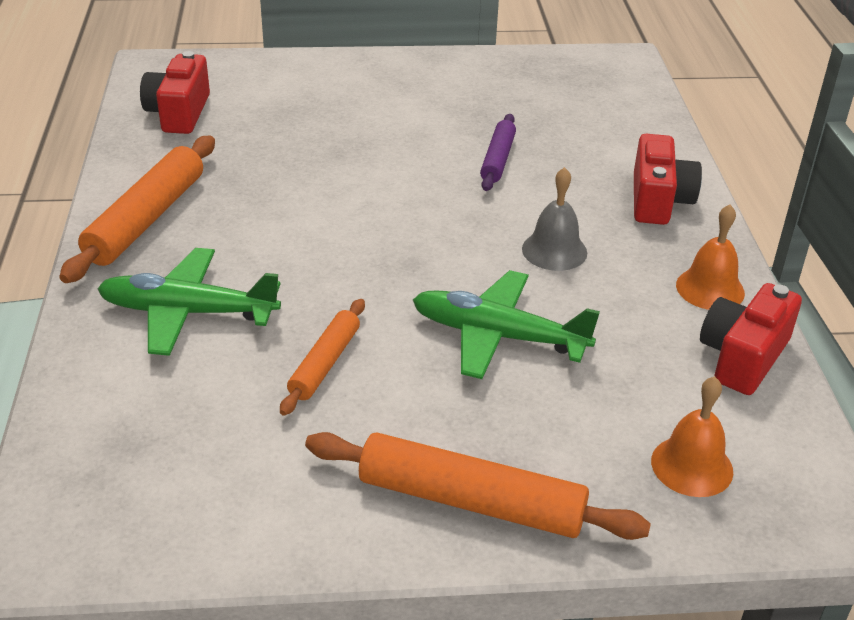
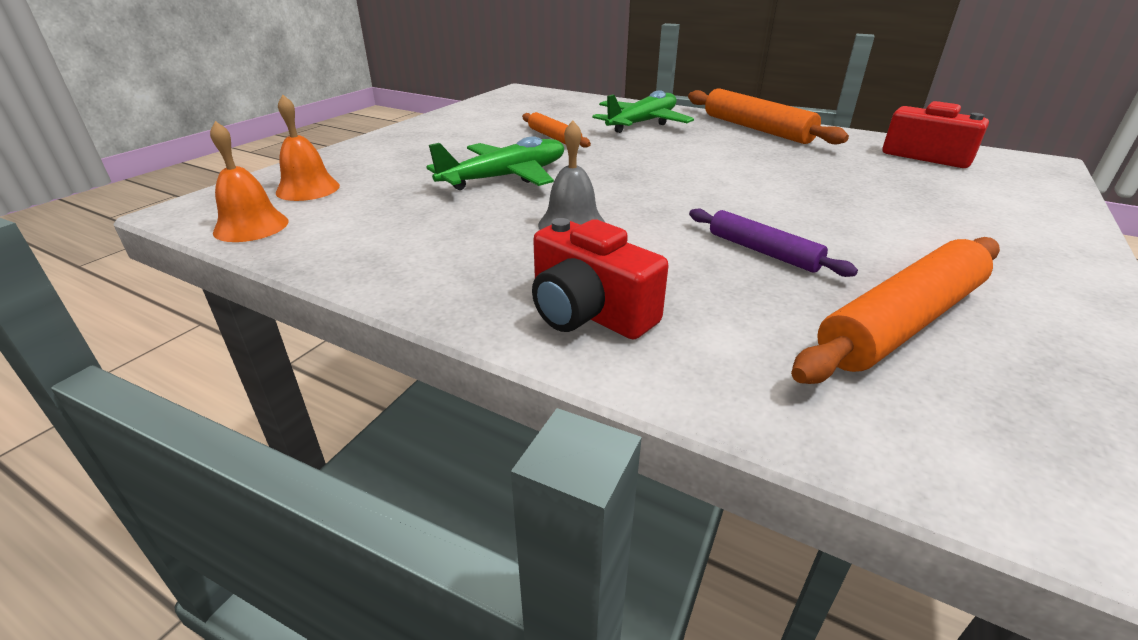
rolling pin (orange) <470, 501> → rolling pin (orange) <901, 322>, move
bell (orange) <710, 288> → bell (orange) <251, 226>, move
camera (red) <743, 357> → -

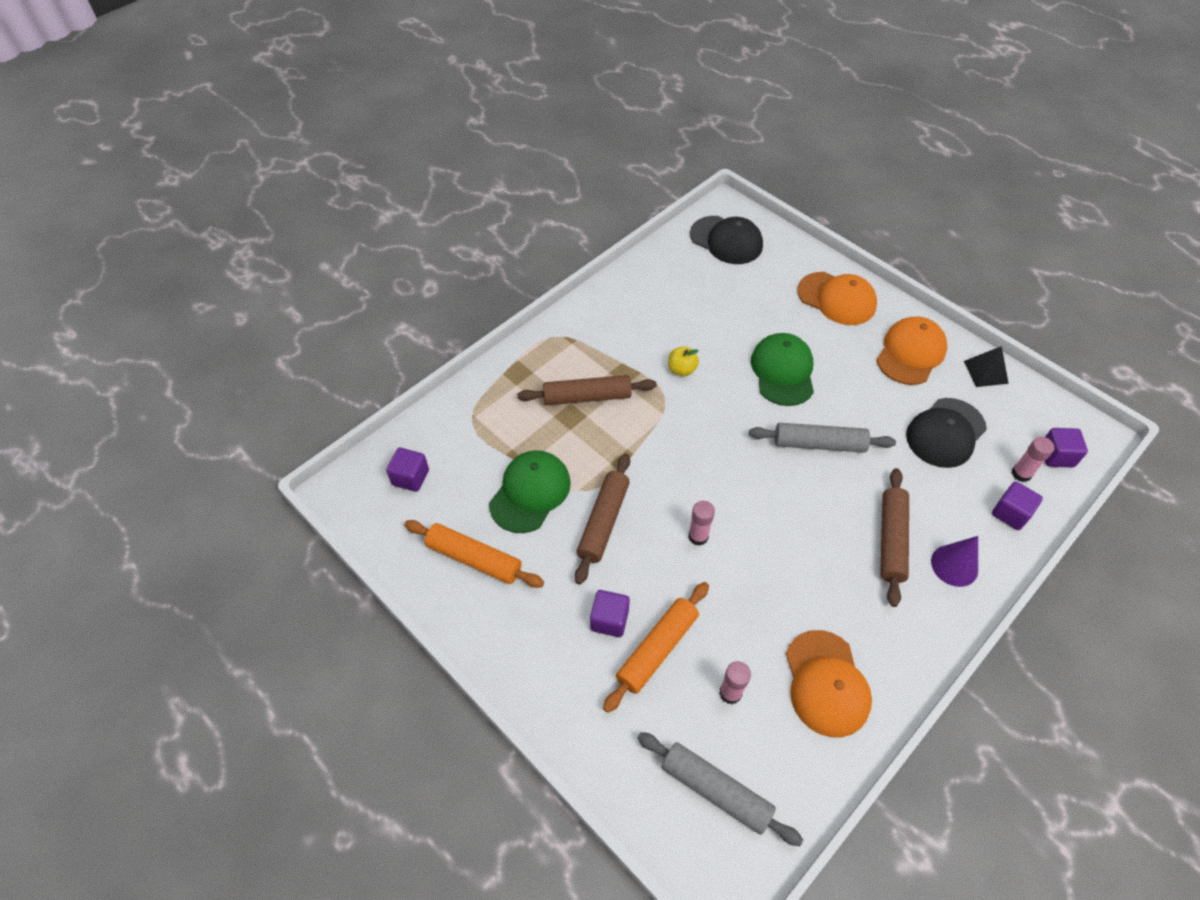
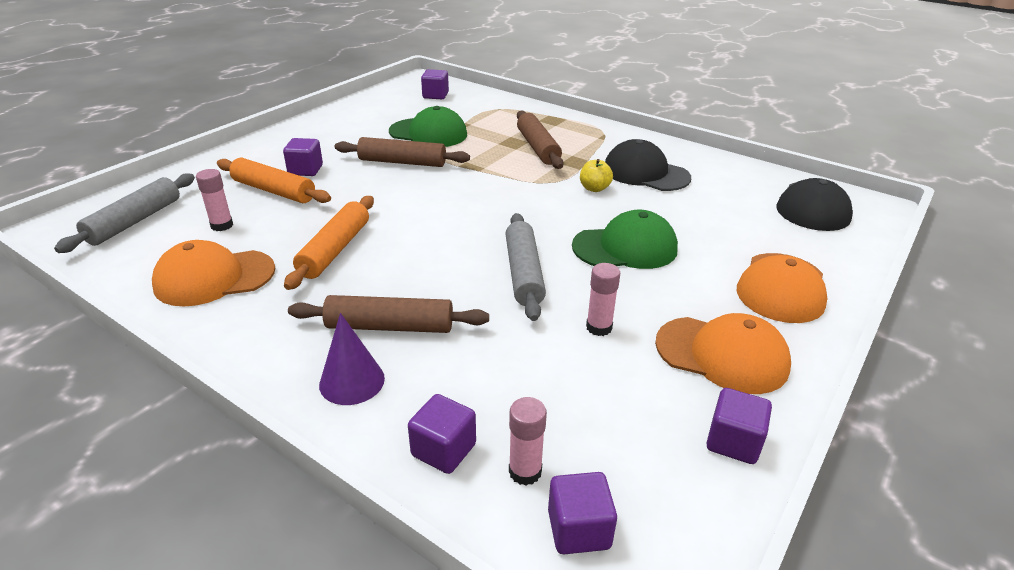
rolling pin (orange) <474, 559> → rolling pin (orange) <335, 250>, move
glue stick (pink) <698, 536> → glue stick (pink) <599, 327>, move
cap (black) <945, 433> → cap (black) <645, 173>, move
pyramid (black) <985, 372> → cube (purple) <733, 442>

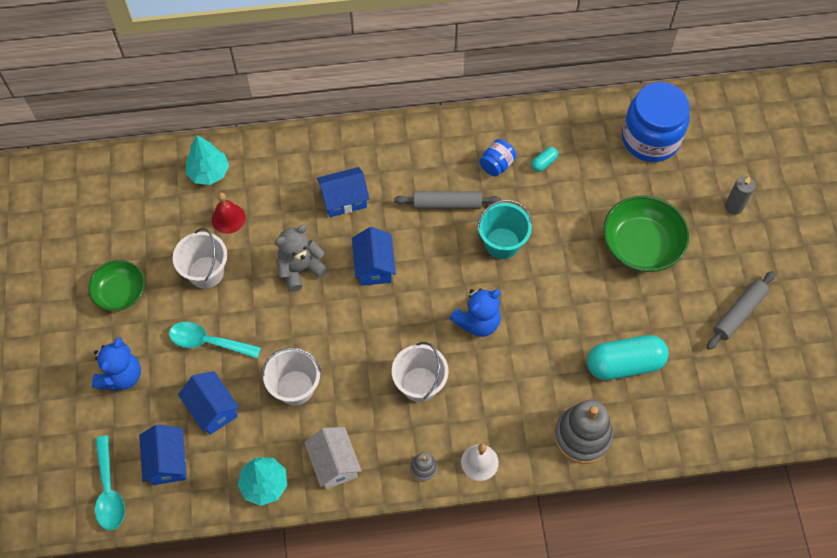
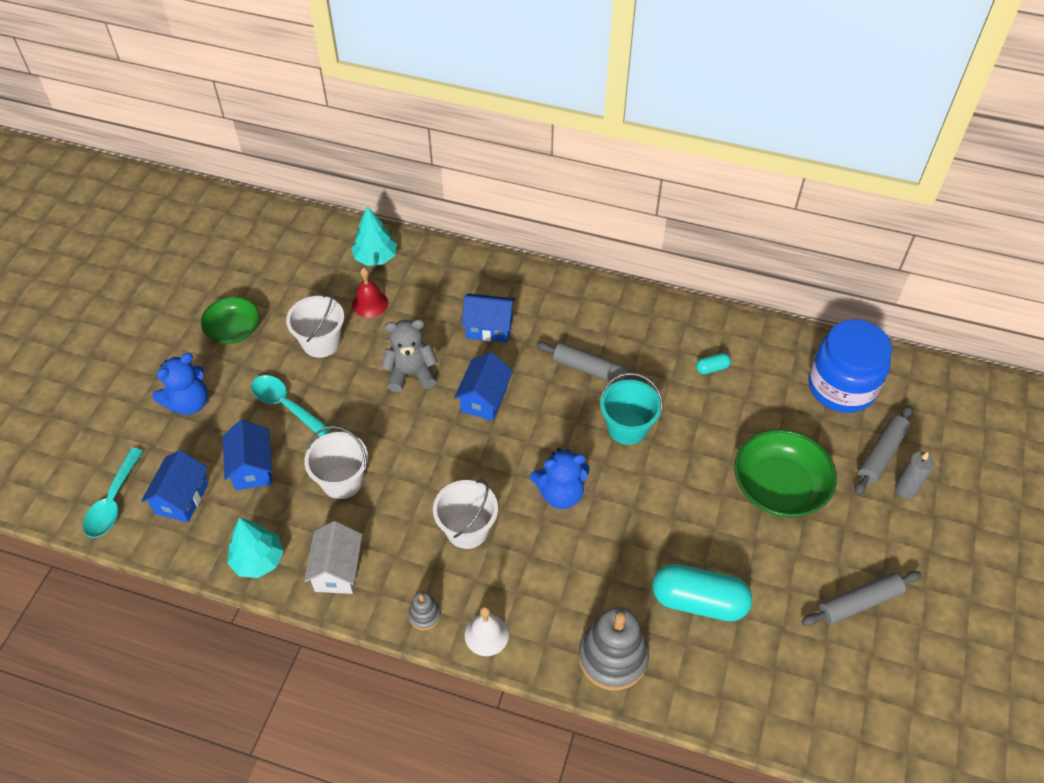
jar (blue) <496, 165> → -
- → rolling pin (grey) <881, 454>

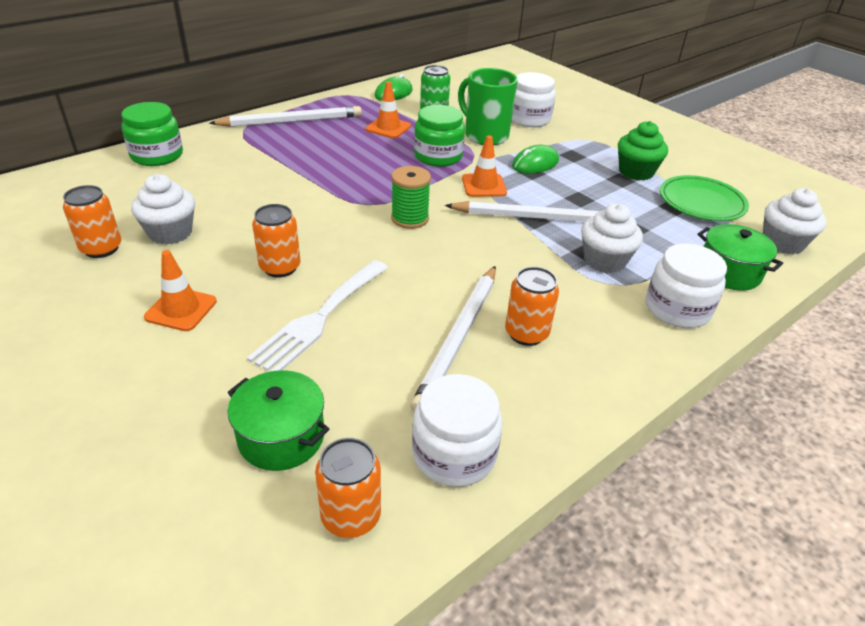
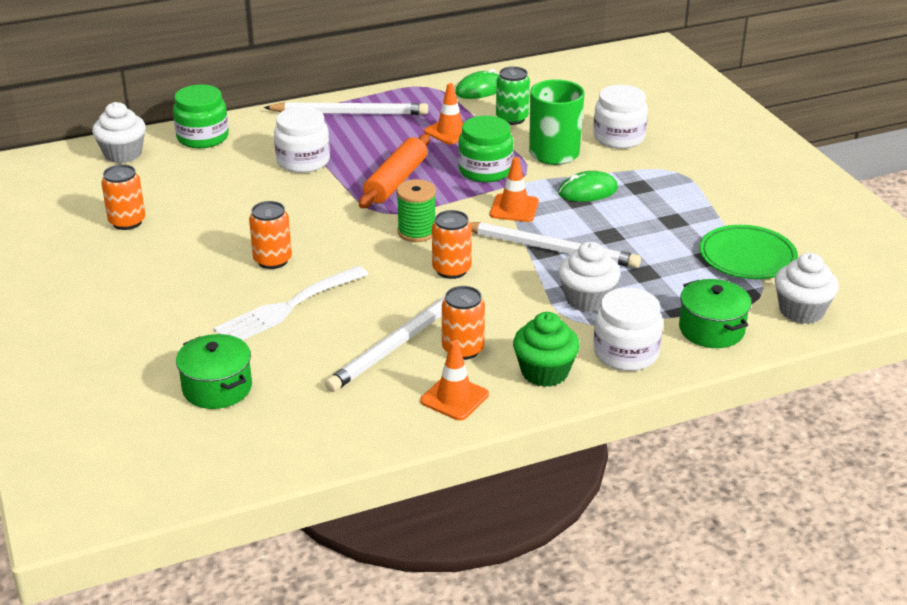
cupcake (white) <170, 232> → cupcake (white) <123, 154>, move
traffic cone (orange) <181, 309> → traffic cone (orange) <454, 398>, move
can (orange) <351, 516> → can (orange) <451, 270>, move
jar (white) <454, 454> → jar (white) <303, 161>, move
cupcake (green) <636, 172> → cupcake (green) <544, 372>, move
- → rolling pin (orange) <396, 181>

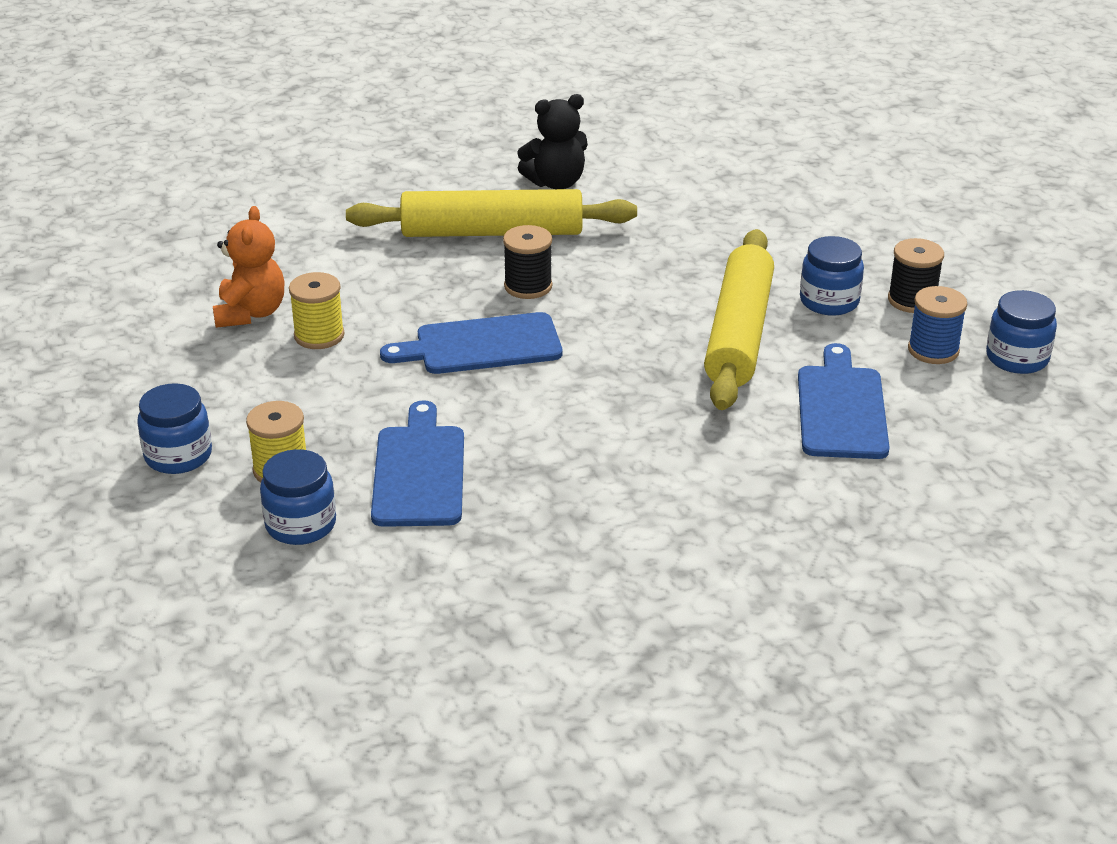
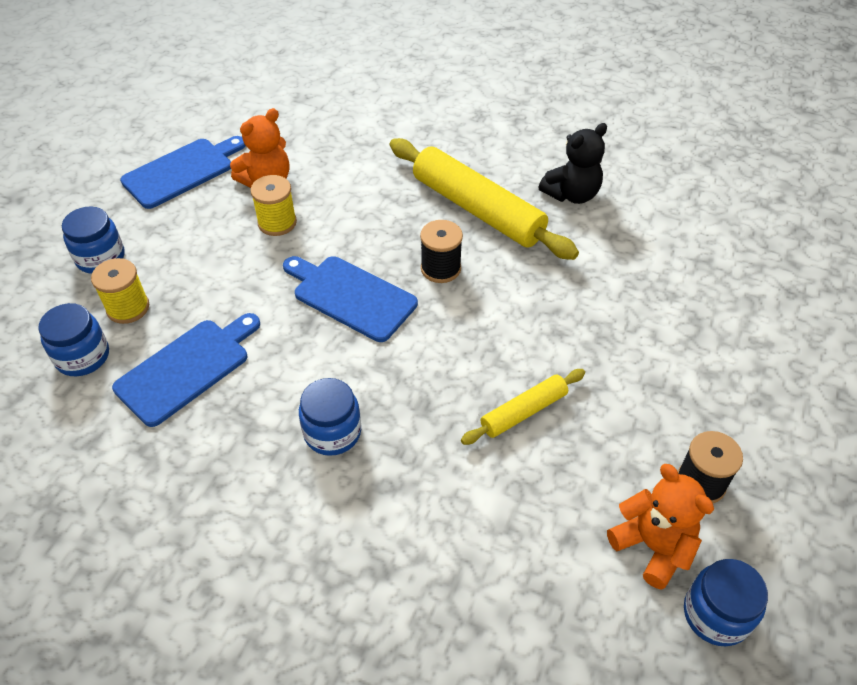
teddy bear (black) <556, 183> → teddy bear (black) <572, 194>, 60 degrees counterclockwise
rolling pin (yellow) <738, 334> → rolling pin (yellow) <523, 412>, x0.52
cutting board (blue) <841, 408> → cutting board (blue) <182, 171>, move
jar (blue) <829, 301> → jar (blue) <332, 432>, move
spool (blue) <933, 350> → teddy bear (orange) <652, 546>

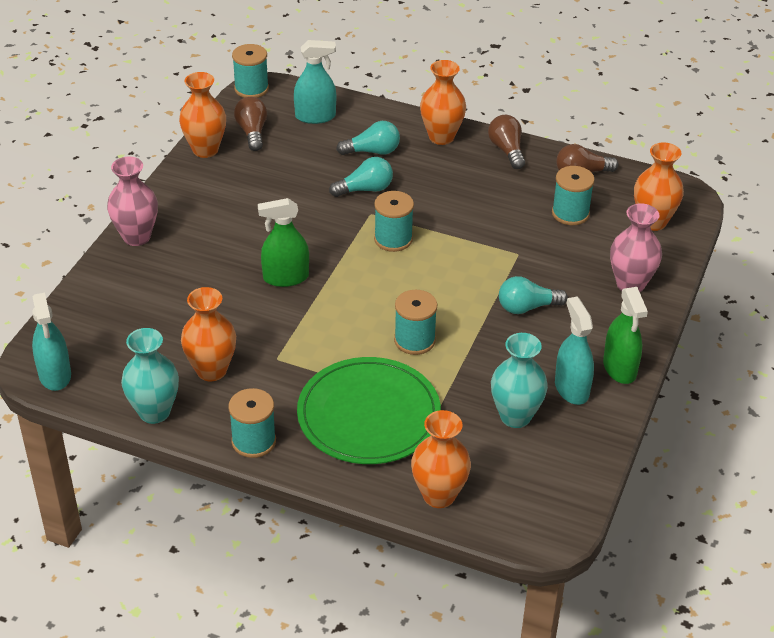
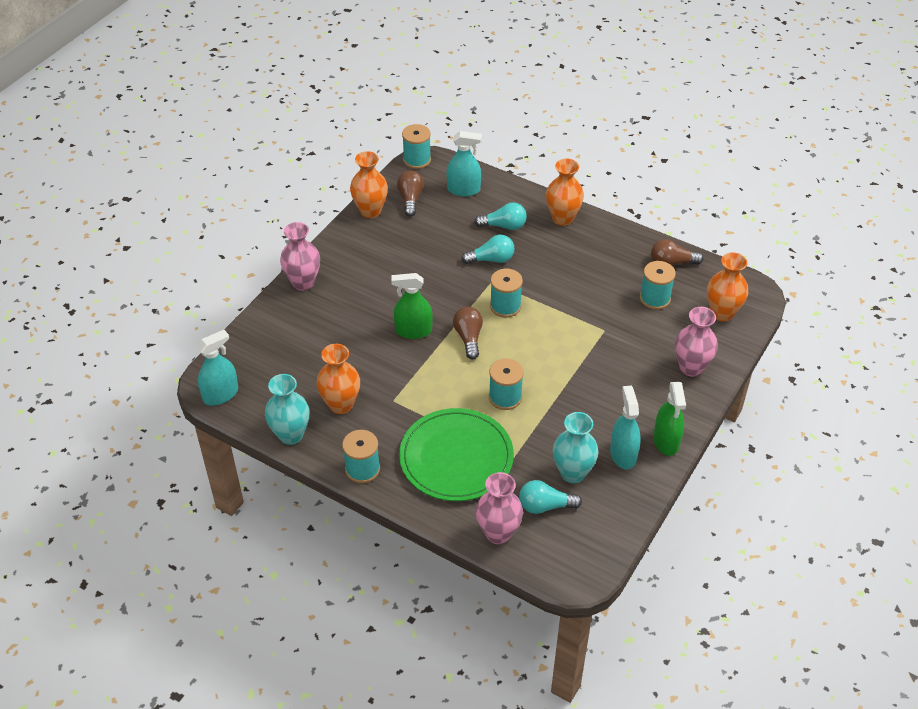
spray bottle (turquoise) <55, 375> → spray bottle (turquoise) <220, 394>, 120 degrees counterclockwise
vase (orange) <439, 495> → vase (pink) <498, 533>
light bulb (brown) <507, 150> → light bulb (brown) <468, 338>, move
light bulb (turquoise) <527, 307> → light bulb (turquoise) <545, 506>, move

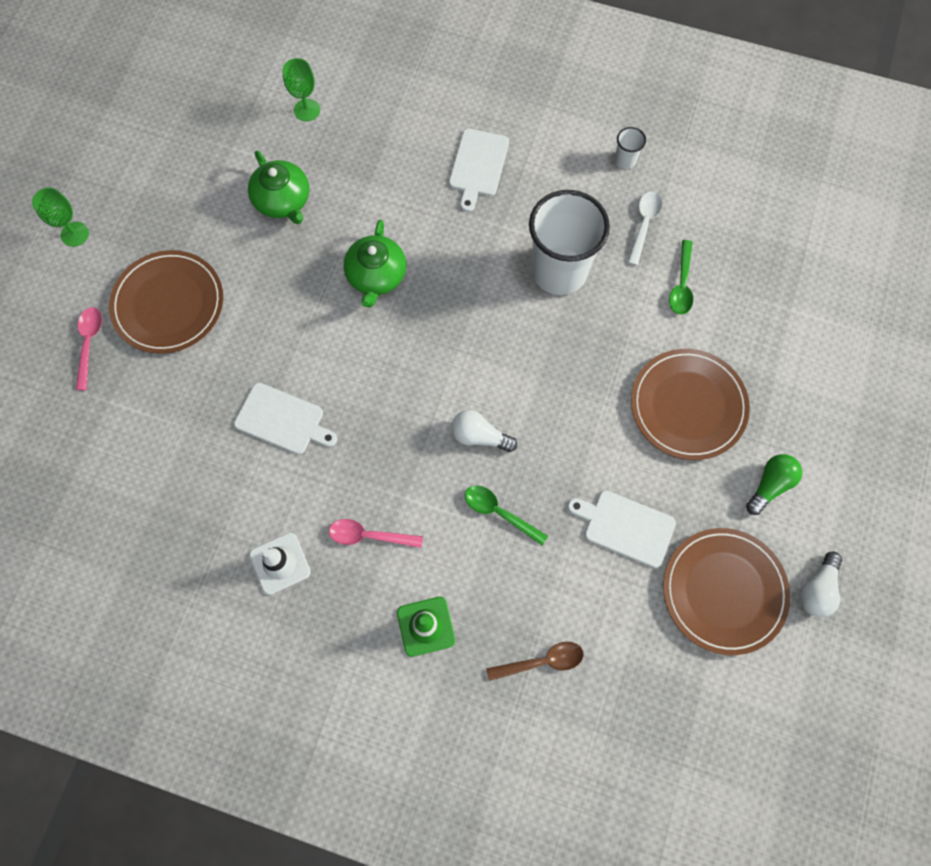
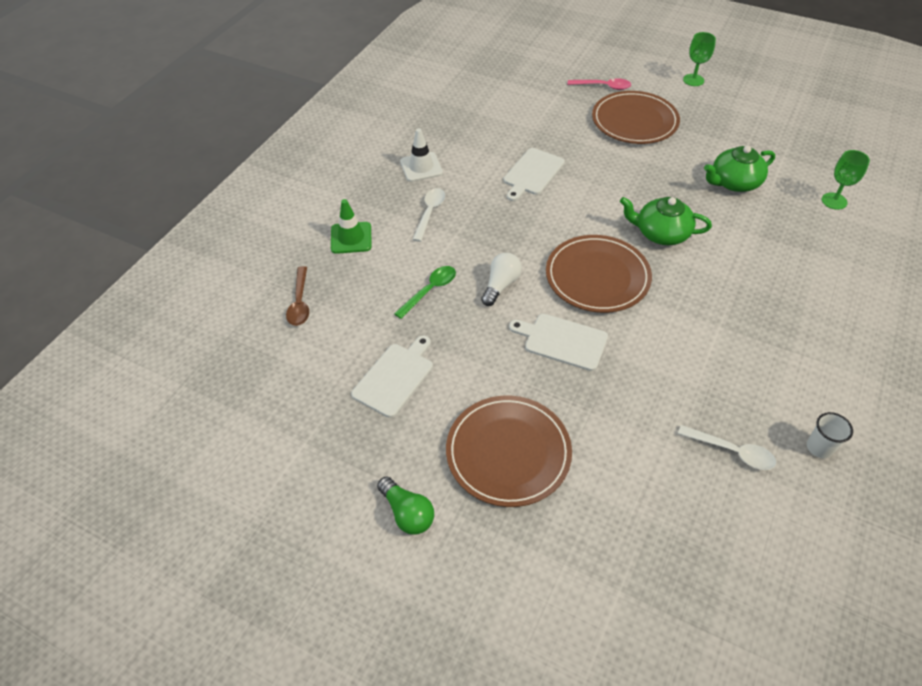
spoon (pink) <369, 536> → spoon (white) <430, 213>
cutting board (white) <478, 166> → cutting board (white) <562, 341>, move
cup (white) <559, 271> → -
plate (brown) <724, 591> → plate (brown) <597, 277>, move
spoon (green) <681, 284> → -
light bulb (white) <817, 589> → -

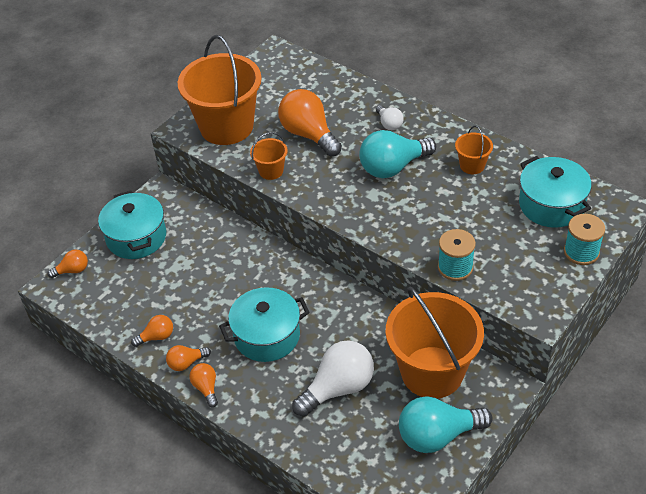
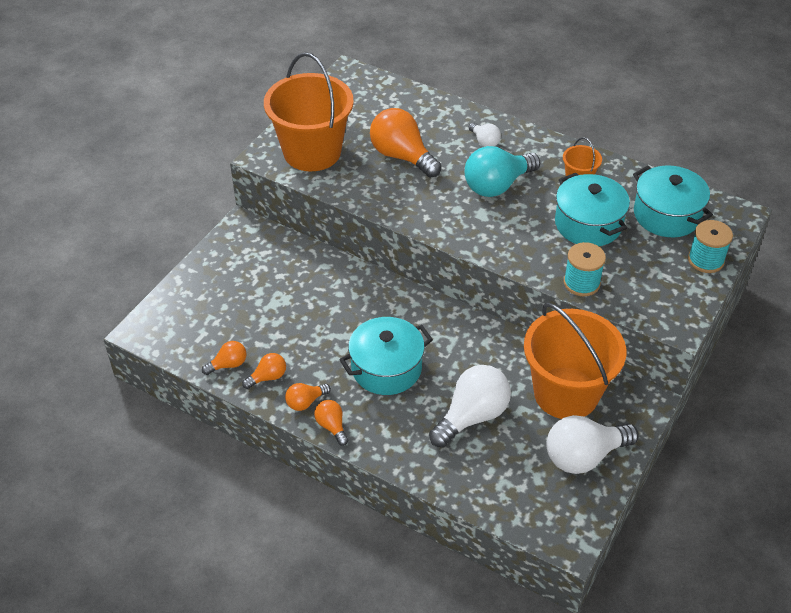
light bulb (orange) <72, 270> → light bulb (orange) <228, 364>, move
pot (turquoise) <136, 237> → pot (turquoise) <588, 224>, move
bucket (orange) <271, 171> → -
light bulb (turquoise) <438, 435> → light bulb (white) <584, 456>

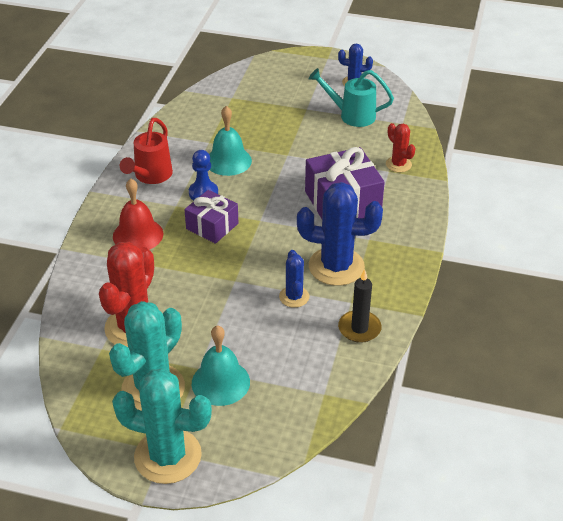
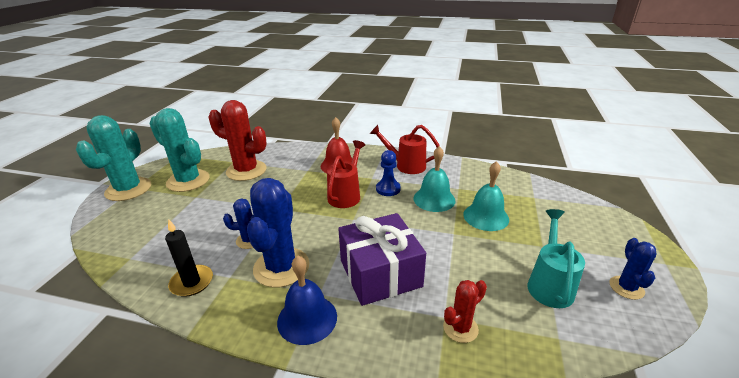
gift (purple) <212, 226> → watering can (red) <346, 195>
bell (turquoise) <220, 382> → bell (turquoise) <486, 216>, move
- → bell (blue) <307, 318>

